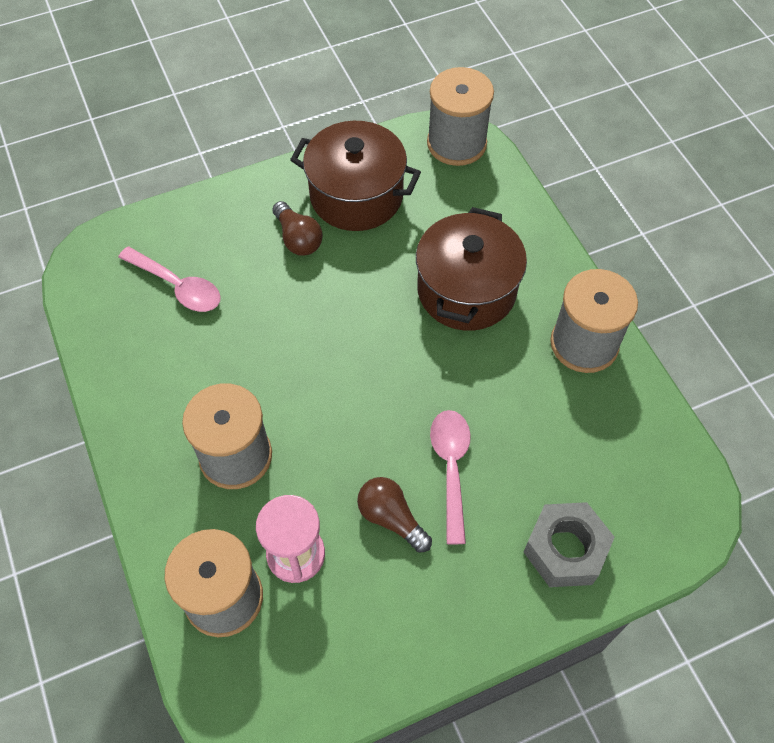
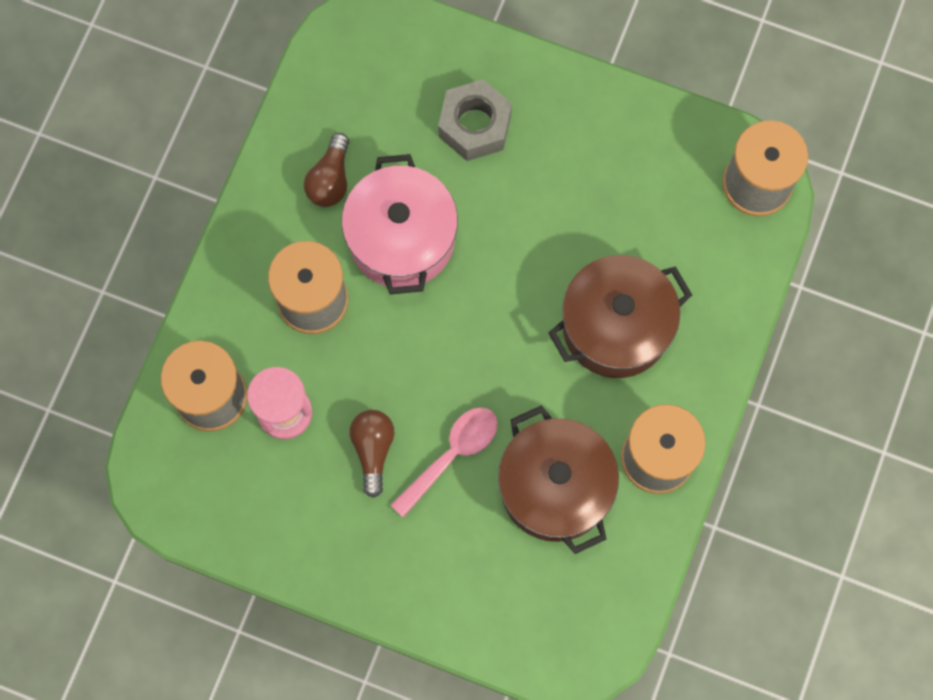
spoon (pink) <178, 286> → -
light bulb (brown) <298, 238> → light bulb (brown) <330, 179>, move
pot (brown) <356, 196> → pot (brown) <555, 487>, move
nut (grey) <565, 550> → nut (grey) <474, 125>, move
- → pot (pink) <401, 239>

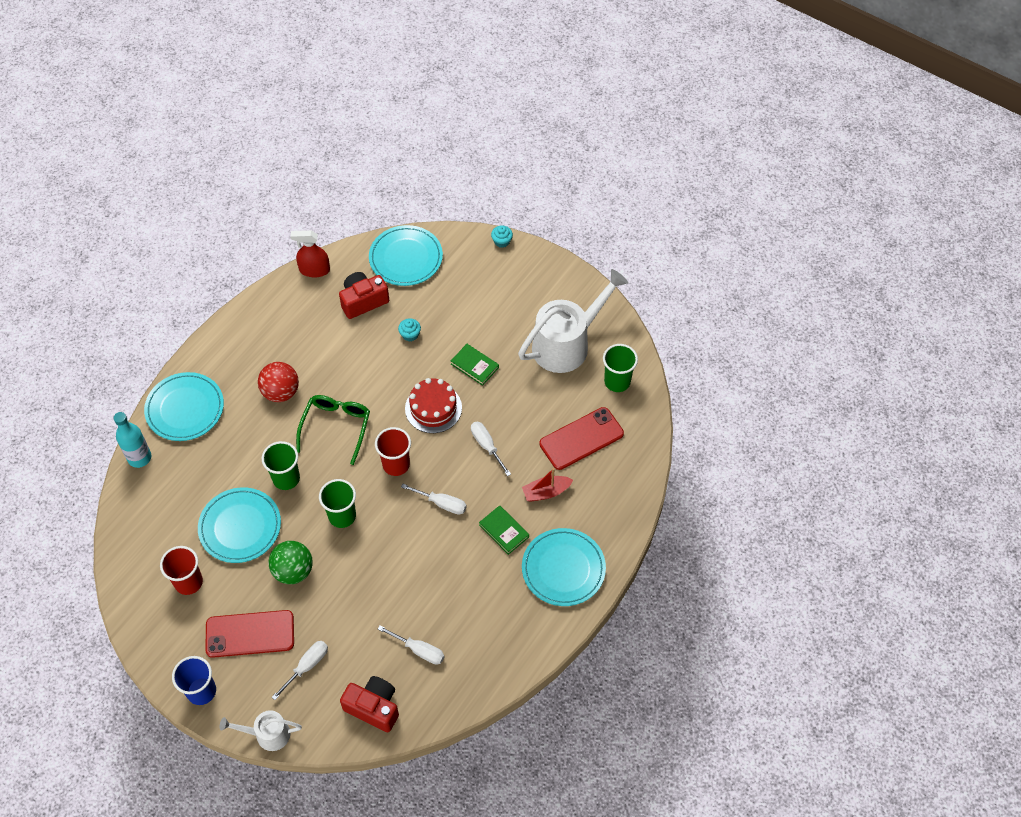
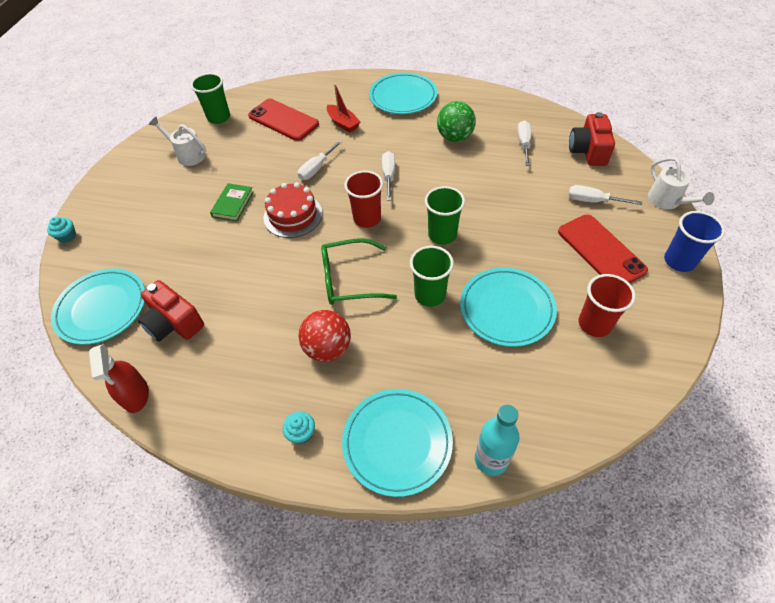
ball (green) <293, 571> → ball (green) <455, 137>, move
cupcake (turquoise) <410, 334> → cupcake (turquoise) <301, 433>, move
book (green) <504, 531> → -
watering can (white) <567, 343> → watering can (white) <187, 155>, x0.52

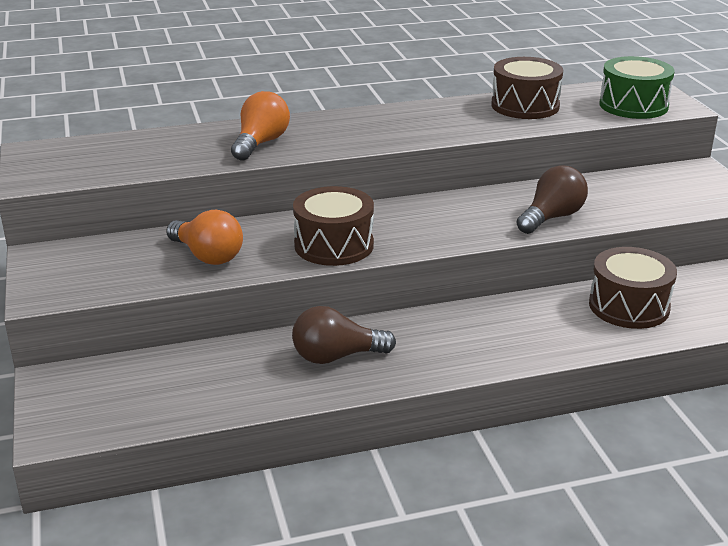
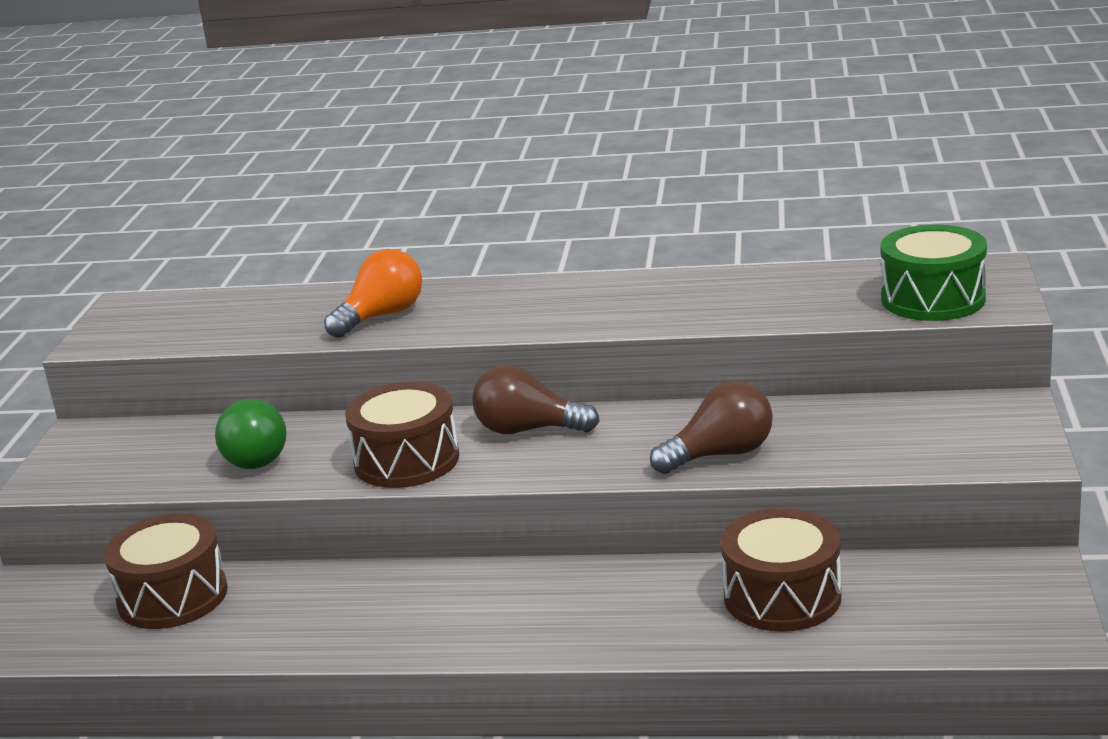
light bulb (orange) <207, 256> → light bulb (green) <252, 456>
light bulb (brown) <336, 356> → light bulb (brown) <528, 430>, move
drum (brown) <525, 106> → drum (brown) <173, 597>, move

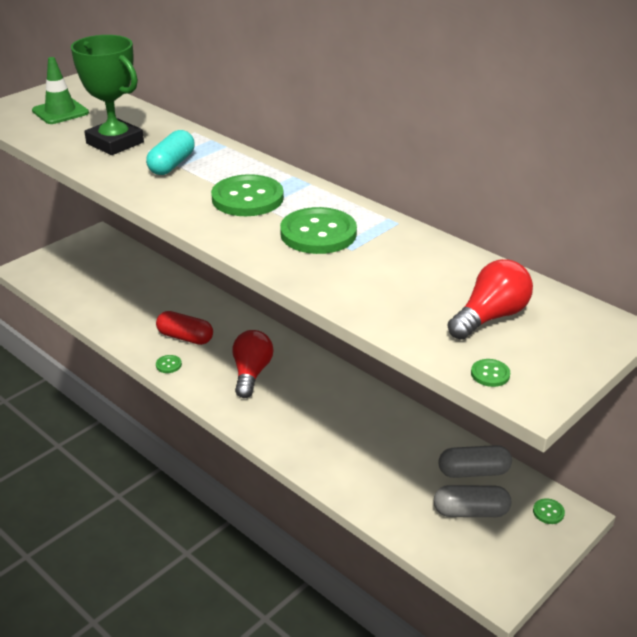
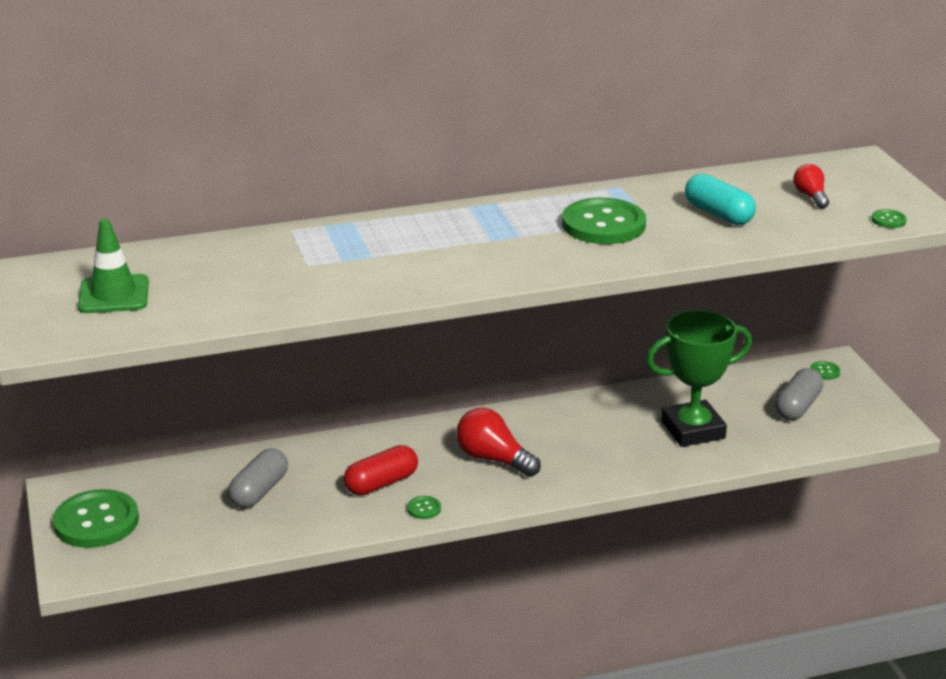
trophy (green) <115, 143> → trophy (green) <693, 430>, move
capsule (turquoise) <172, 164> → capsule (turquoise) <718, 214>, move
button (green) <247, 198> → button (green) <96, 521>, move
capsule (grey) <473, 472> → capsule (grey) <259, 491>, move
light bulb (red) <490, 317> → light bulb (red) <810, 196>, x0.58

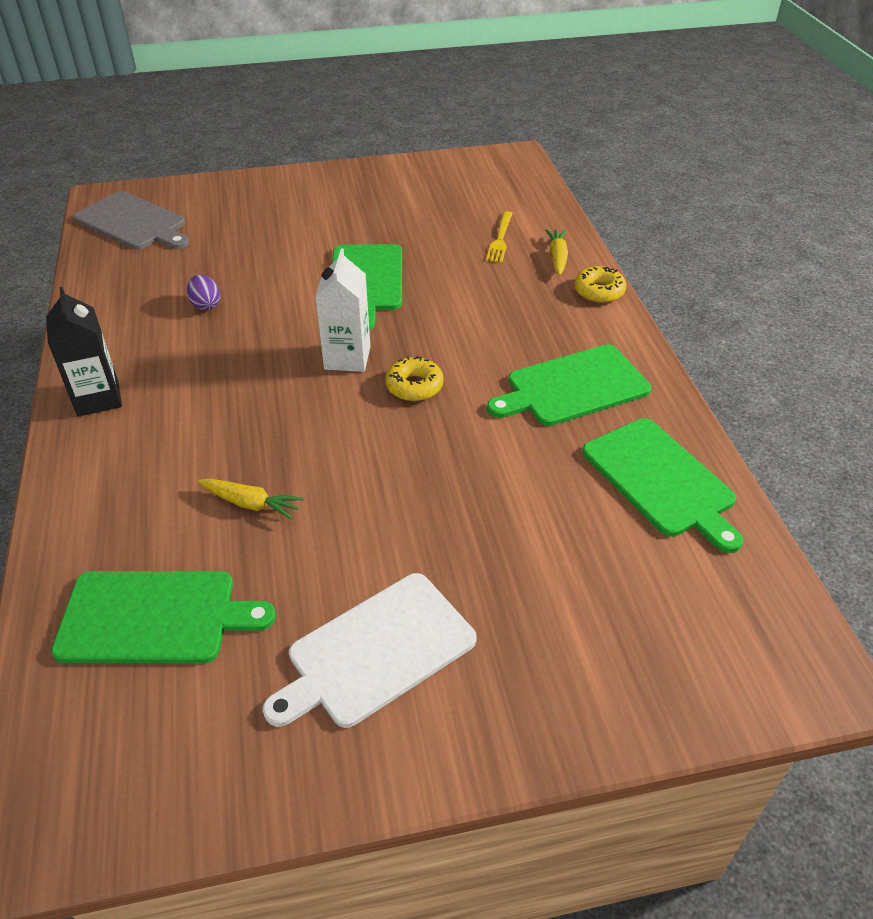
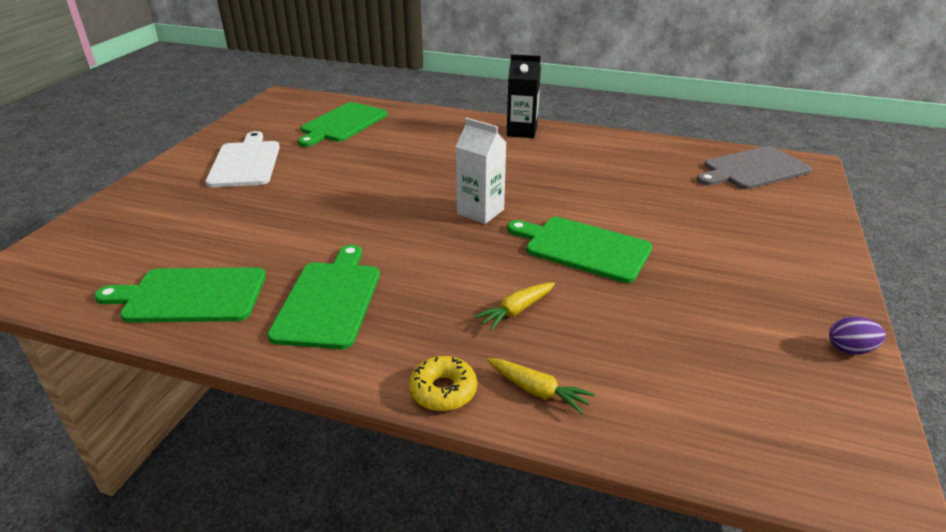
egg (purple) <206, 305> → egg (purple) <850, 349>, move
carrot (yellow) <251, 504> → carrot (yellow) <516, 311>, move
donut (yellow) <414, 386> → -
fork (yellow) <500, 240> → -

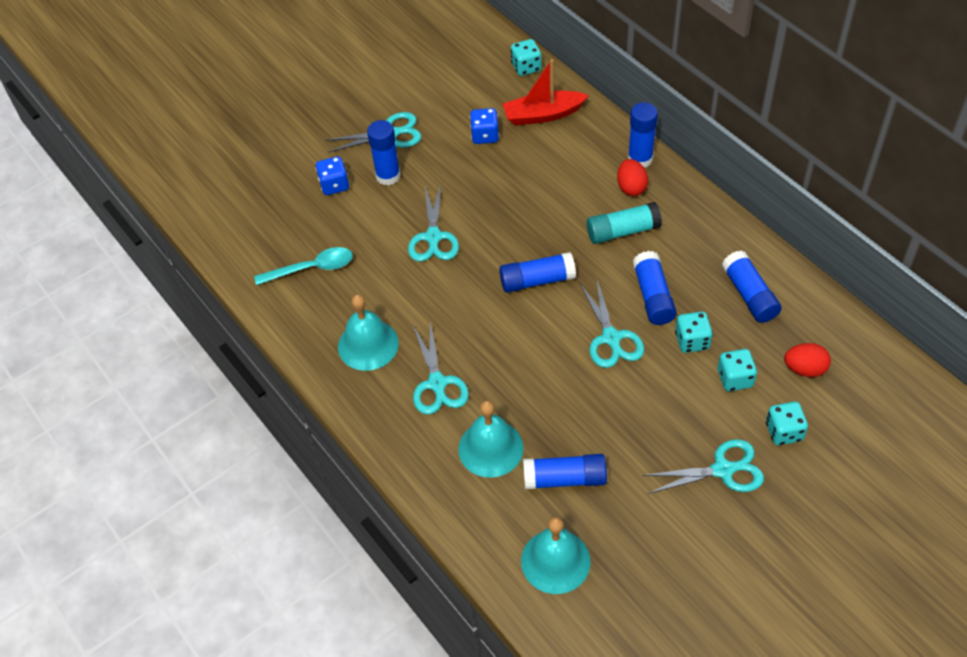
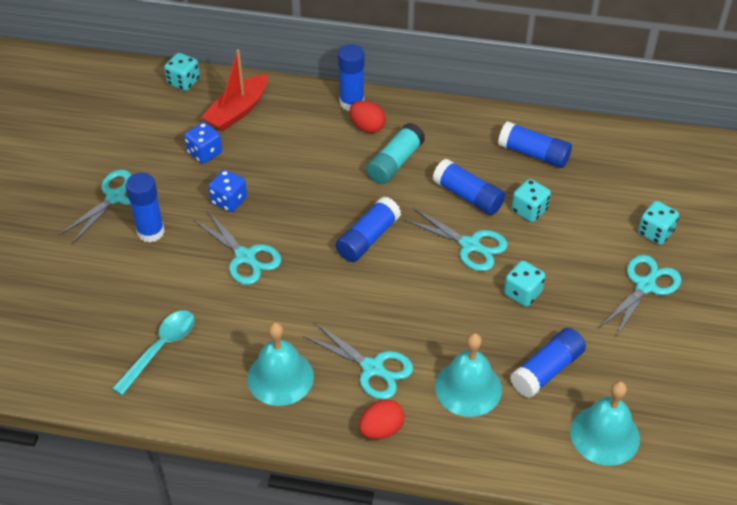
dice (blue) <334, 185> → dice (blue) <229, 201>, move
dice (turquoise) <735, 379> → dice (turquoise) <522, 293>, move
egg (red) <805, 369> → egg (red) <381, 429>, move

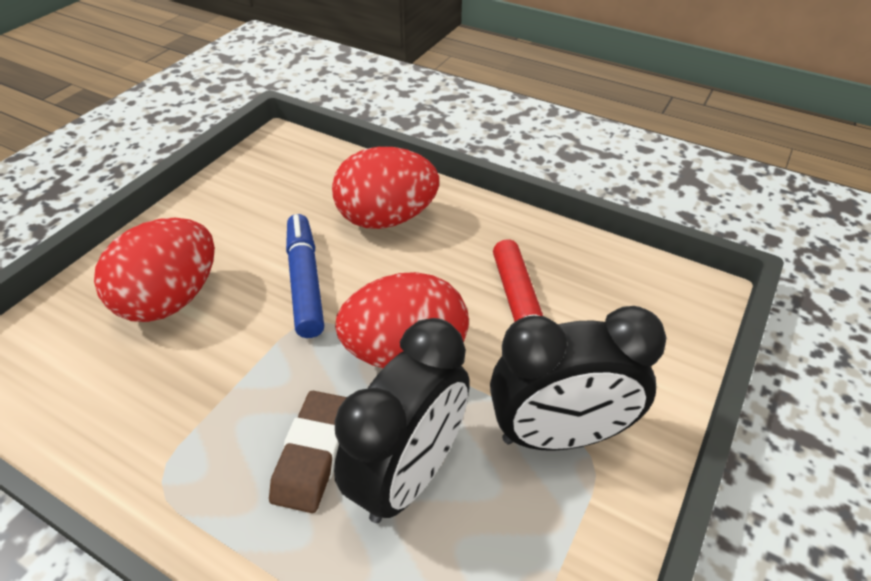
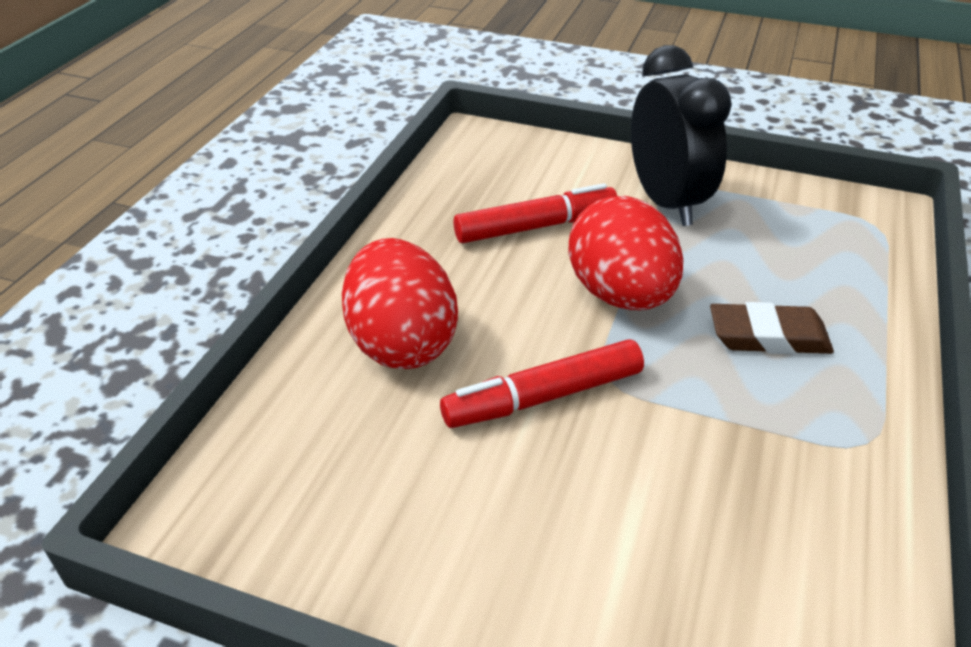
egg (red) <171, 299> → -
marker (blue) <305, 281> → marker (red) <543, 397>
clock (black) <409, 475> → -

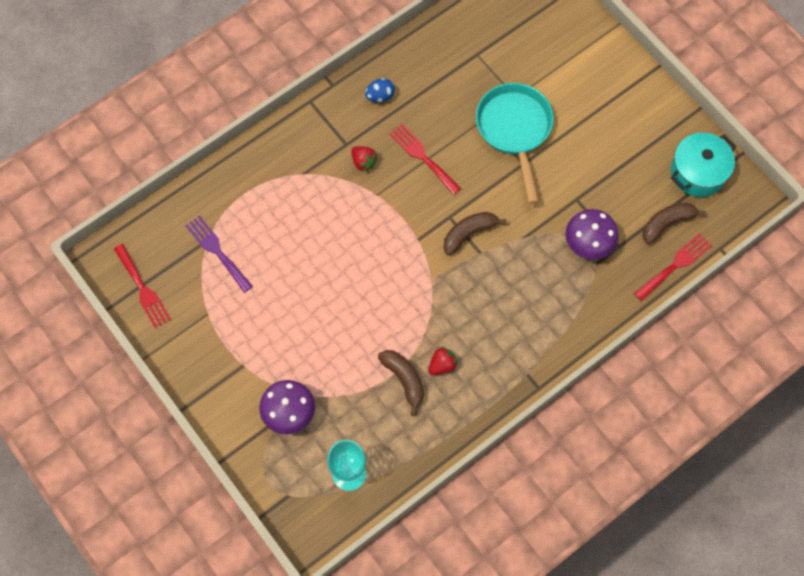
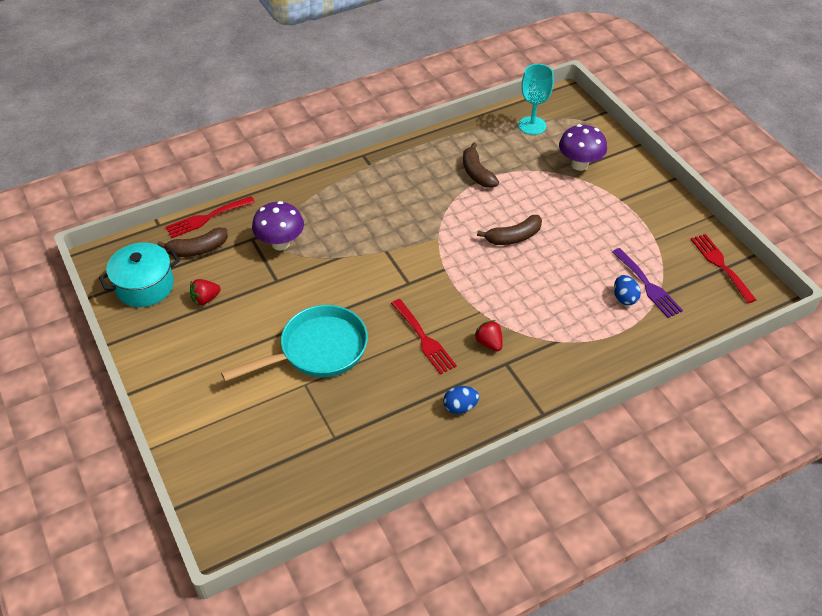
strawberry (red) <442, 365> → strawberry (red) <205, 299>, move
banana (brown) <469, 234> → banana (brown) <513, 237>, move
pan (turquoise) <514, 130> → pan (turquoise) <317, 350>, 120 degrees counterclockwise
- → egg (blue) <624, 298>

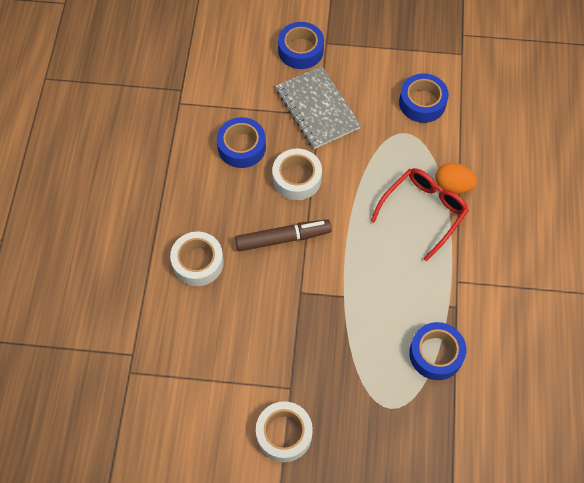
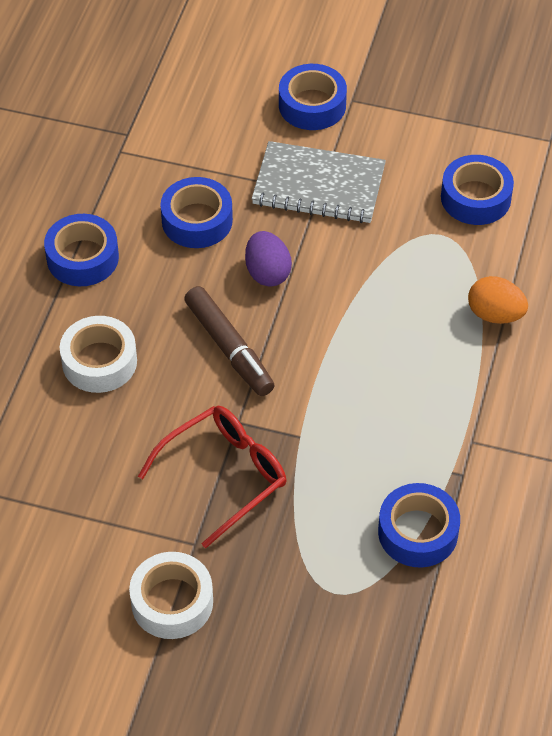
marker (brown) <283, 238> → marker (brown) <229, 348>, 60 degrees clockwise
tape (white) <297, 178> → egg (purple) <267, 273>
notebook (grey) <317, 109> → notebook (grey) <319, 185>, 60 degrees counterclockwise
glasses (red) <423, 212> → glasses (red) <224, 476>, move
- → tape (blue) <82, 258>

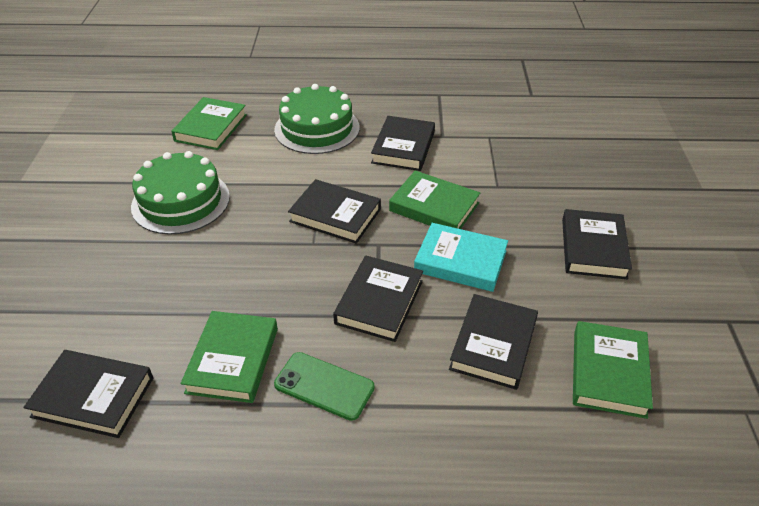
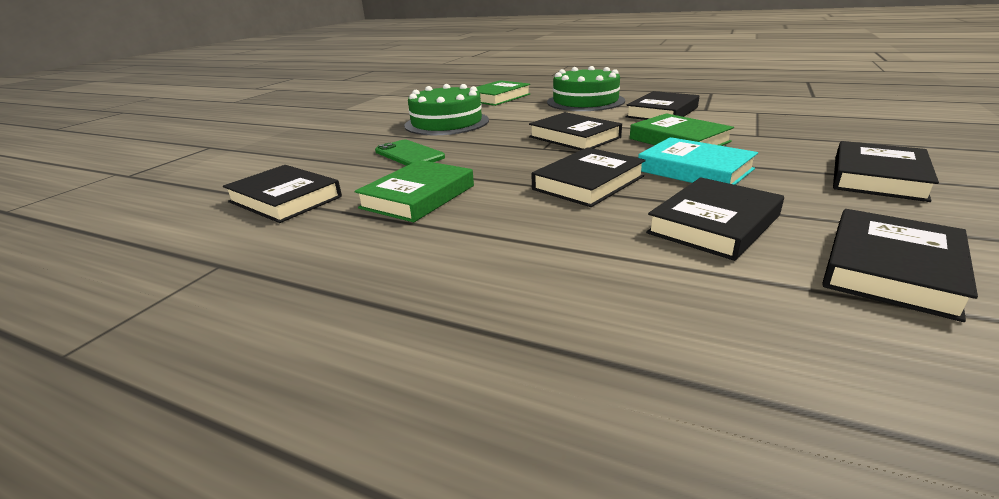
phone (green) <324, 386> → phone (green) <409, 154>, move
book (green) <609, 373> → book (black) <891, 269>

